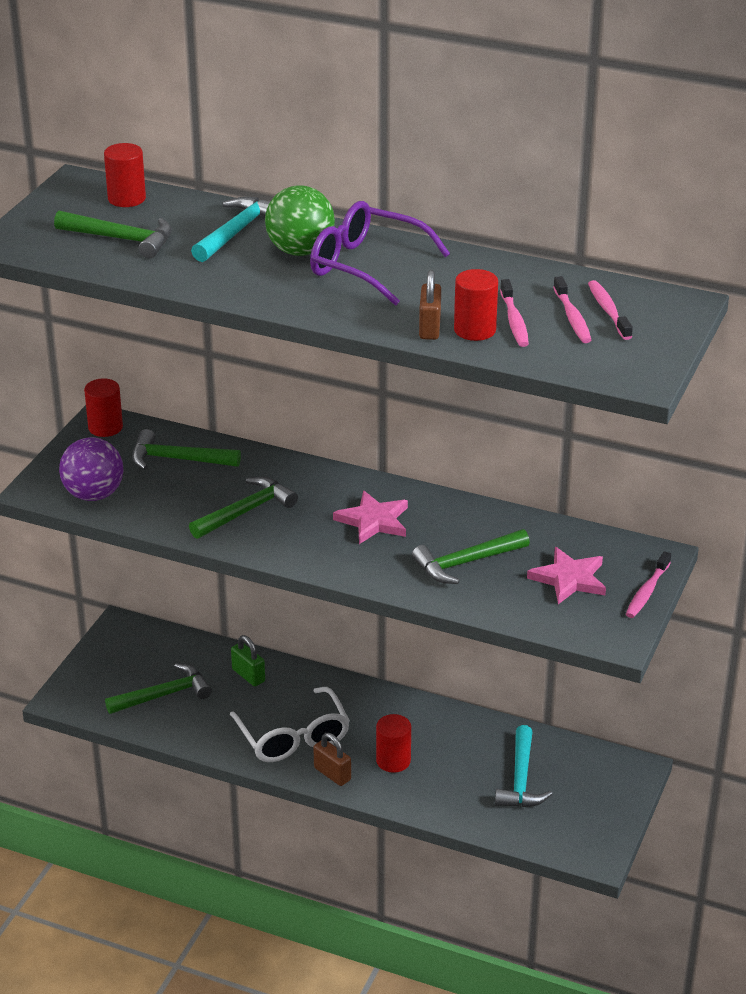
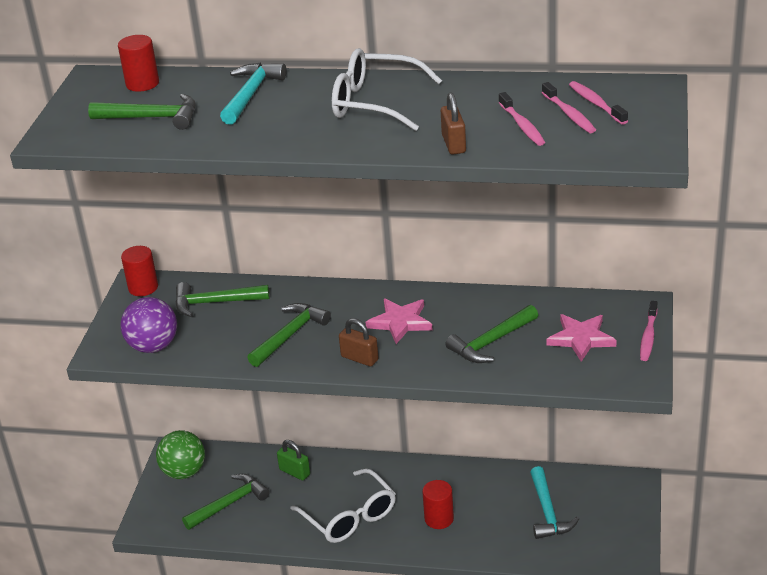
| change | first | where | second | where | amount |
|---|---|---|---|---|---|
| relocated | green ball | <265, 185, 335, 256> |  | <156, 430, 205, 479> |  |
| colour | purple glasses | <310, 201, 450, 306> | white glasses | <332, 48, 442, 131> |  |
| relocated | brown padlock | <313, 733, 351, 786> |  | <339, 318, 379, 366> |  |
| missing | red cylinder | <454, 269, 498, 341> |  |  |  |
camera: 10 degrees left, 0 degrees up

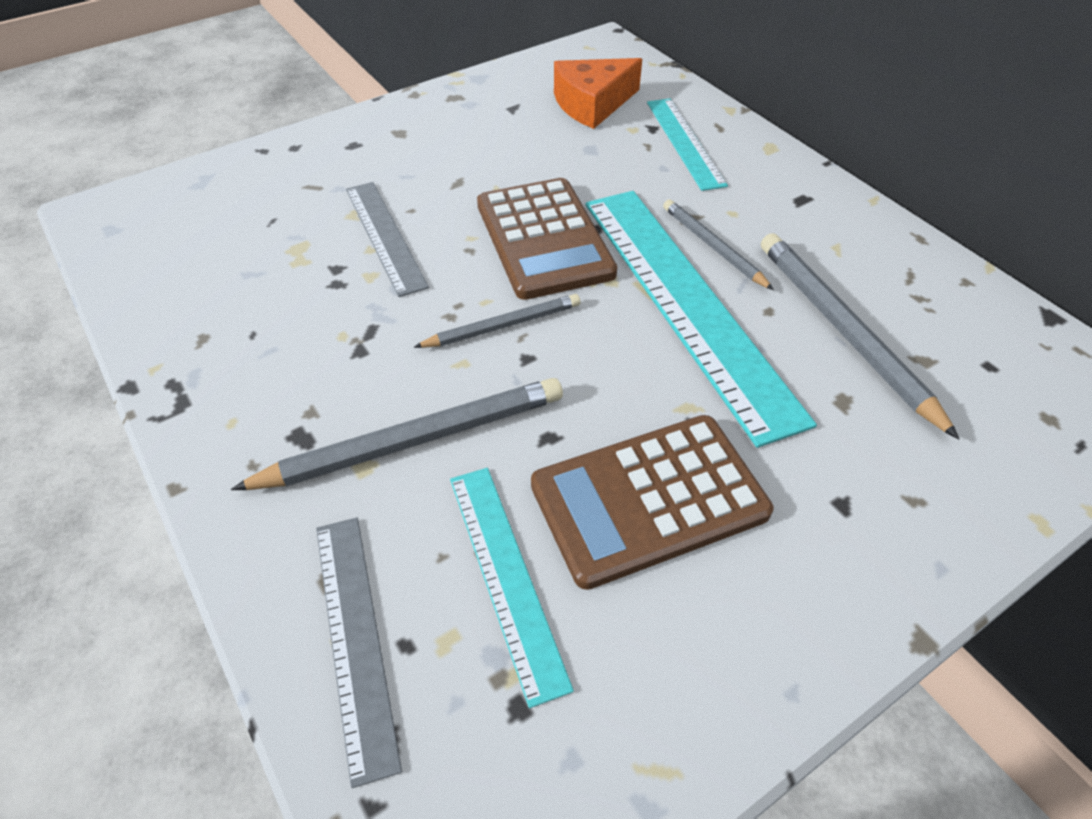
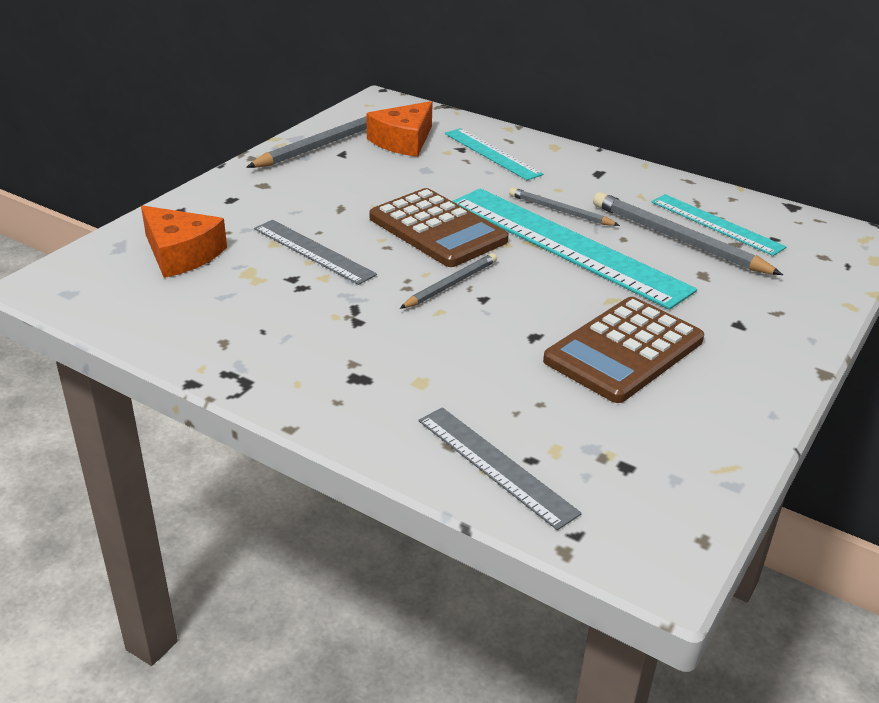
| change | first | where | second | where | amount |
|---|---|---|---|---|---|
| relocated | grey pencil | <231, 378, 563, 490> |  | <246, 109, 384, 168> |  |
| relocated | turquoise ruler | <450, 468, 574, 708> |  | <651, 194, 786, 256> |  |
| appeared |  |  | orange cheese | <141, 206, 227, 278> |  |
camera: 25 degrees left, 15 degrees down

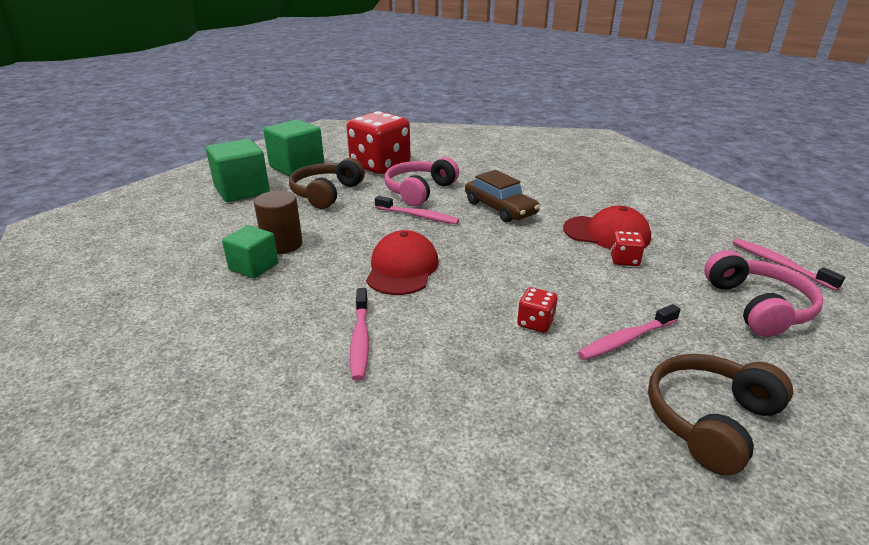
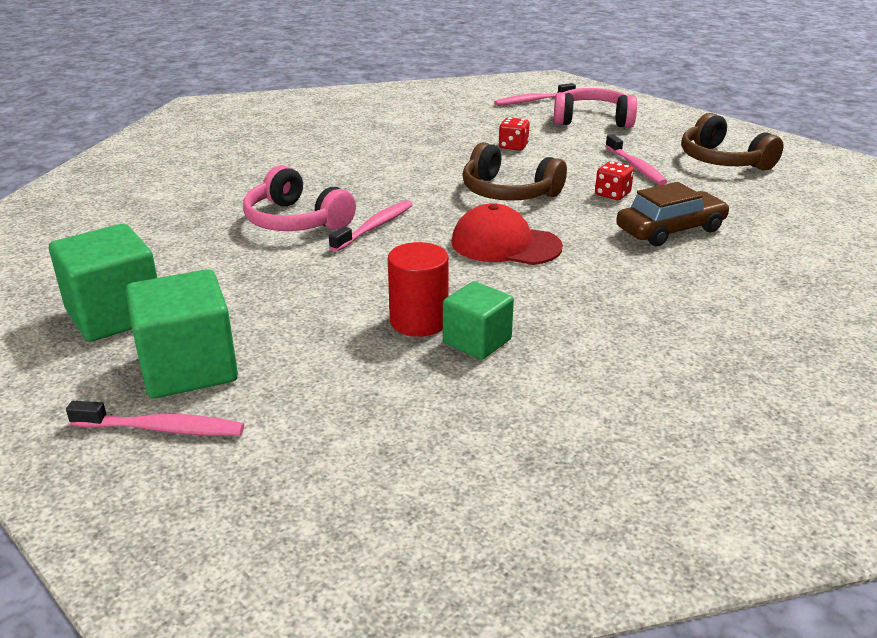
| change | first | where | second | where | amount |
|---|---|---|---|---|---|
| colour | brown cylinder | <254, 191, 303, 254> | red cylinder | <388, 242, 449, 337> |  |
| relocated | brown headphones | <289, 158, 365, 209> |  | <463, 142, 567, 201> |  |
| missing | red dice | <347, 111, 410, 174> |  |  |  |
| relocated | pink toothbrush | <350, 288, 369, 381> |  | <66, 401, 244, 436> |  |
| relocated | brown car | <465, 170, 540, 222> |  | <616, 182, 730, 246> |  |
| missing | red cap | <563, 206, 651, 249> |  |  |  |
camera: 80 degrees left, 0 degrees up

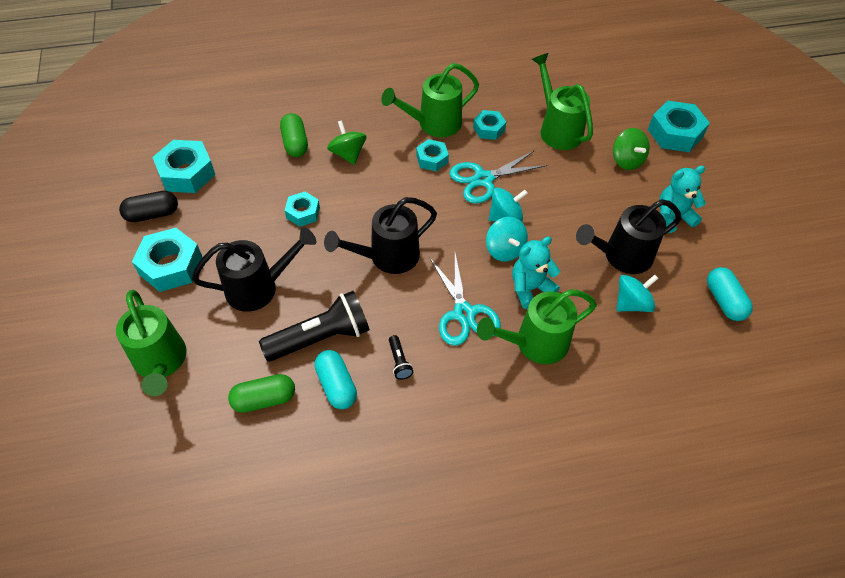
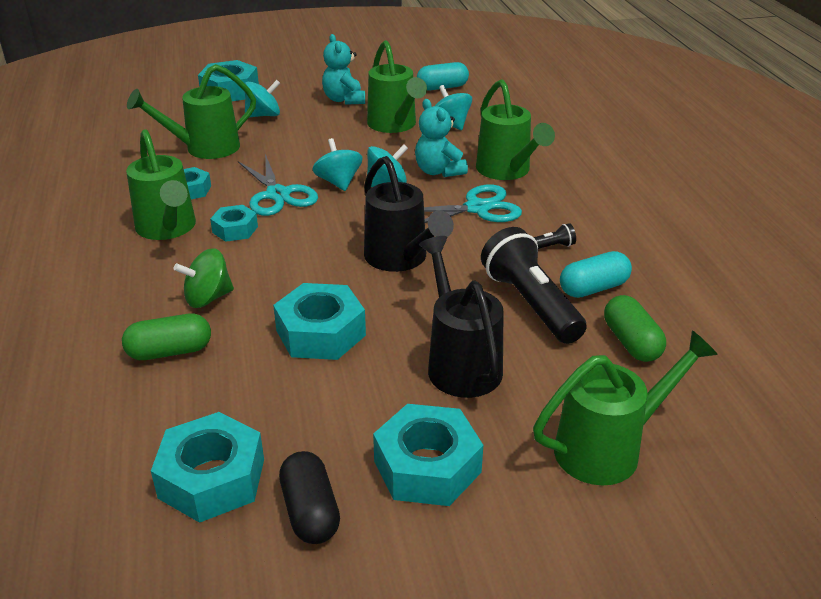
| change | first | where | second | where | amount |
|---|---|---|---|---|---|
| size | turquoise nut | <285, 192, 320, 227> |  | <273, 283, 366, 360> | x1.70 |
| colour | black watering can | <576, 199, 681, 274> | green watering can | <367, 40, 427, 133> |  |
| colour | green spinning top | <613, 128, 650, 170> | turquoise spinning top | <245, 80, 280, 117> |  |
camera: 90 degrees left, 20 degrees down

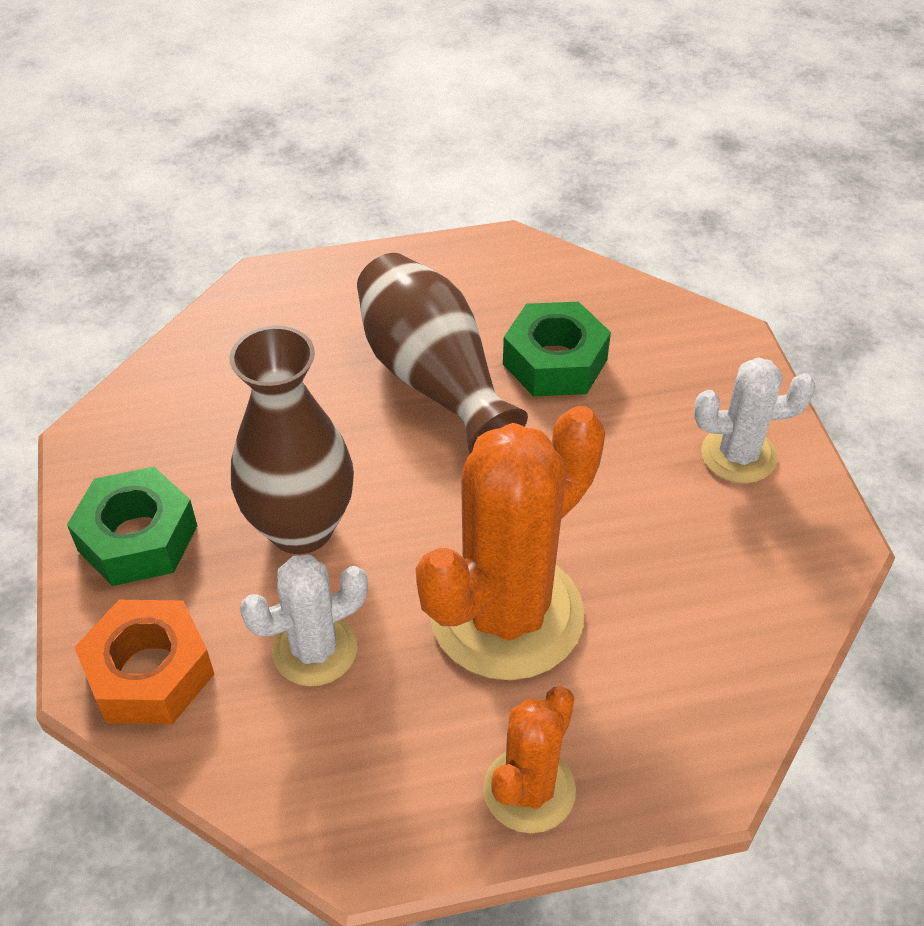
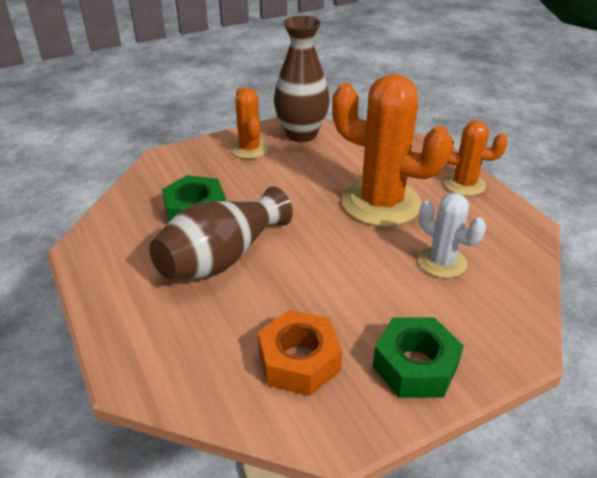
| change | first | where | second | where | amount |
|---|---|---|---|---|---|
| relocated | orange nut | <74, 600, 214, 724> |  | <258, 310, 342, 396> |  |
| relocated | brown vase | <229, 326, 354, 554> |  | <274, 16, 330, 142> |  |
| colour | white cactus | <694, 357, 816, 484> | orange cactus | <231, 87, 269, 159> |  |
camera: 105 degrees left, 10 degrees down

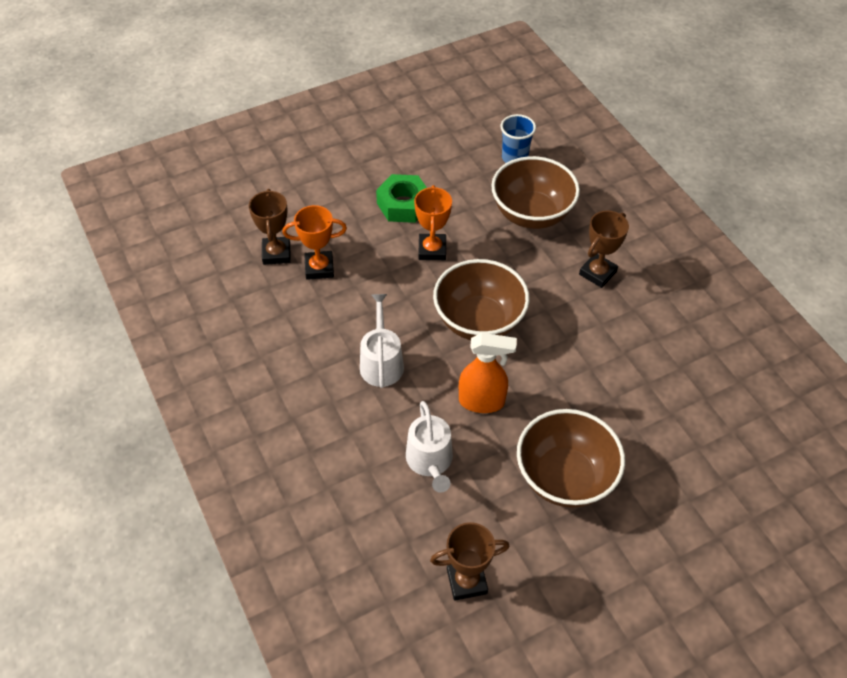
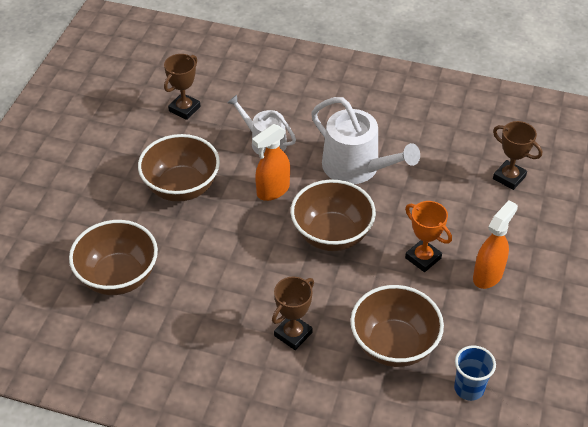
| change | first | where | second | where | amount |
|---|---|---|---|---|---|
| missing | orange trophy | <282, 205, 347, 280> |  |  |  |
| size | white watering can | <360, 294, 404, 388> |  | <311, 97, 420, 184> | x1.58 |
| exchanged | green nut | <376, 174, 427, 223> | orange spray bottle | <473, 201, 518, 289> |  |
| spun | brown trophy | <579, 210, 629, 288> |  | <272, 276, 314, 350> | 45 degrees clockwise |
| appeared |  |  | brown bowl | <69, 220, 158, 295> |  |
camera: 135 degrees right, 5 degrees down

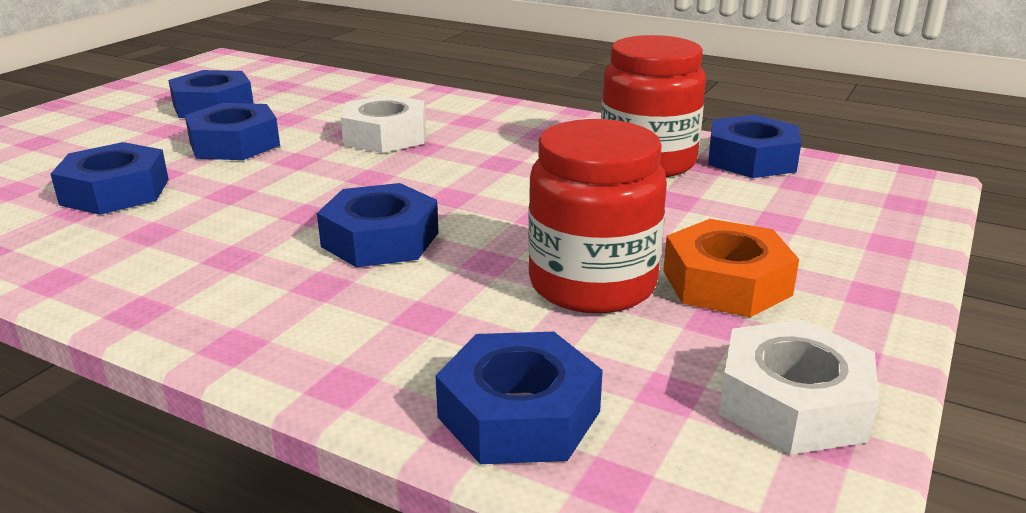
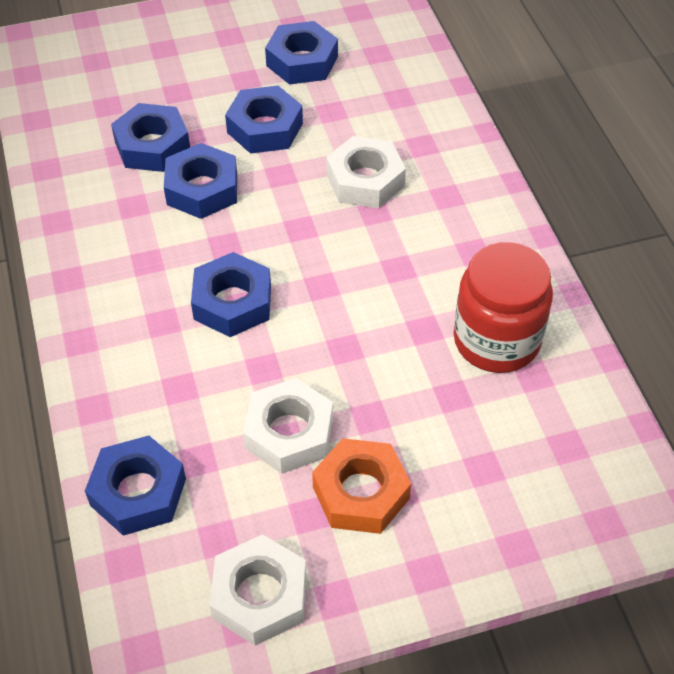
| change | first | where | second | where | amount |
|---|---|---|---|---|---|
| exchanged | red jar | <528, 119, 667, 313> | white nut | <243, 378, 333, 474> |  |
| relocated | blue nut | <708, 115, 802, 178> |  | <164, 143, 237, 219> |  |
camera: 45 degrees right, 25 degrees up

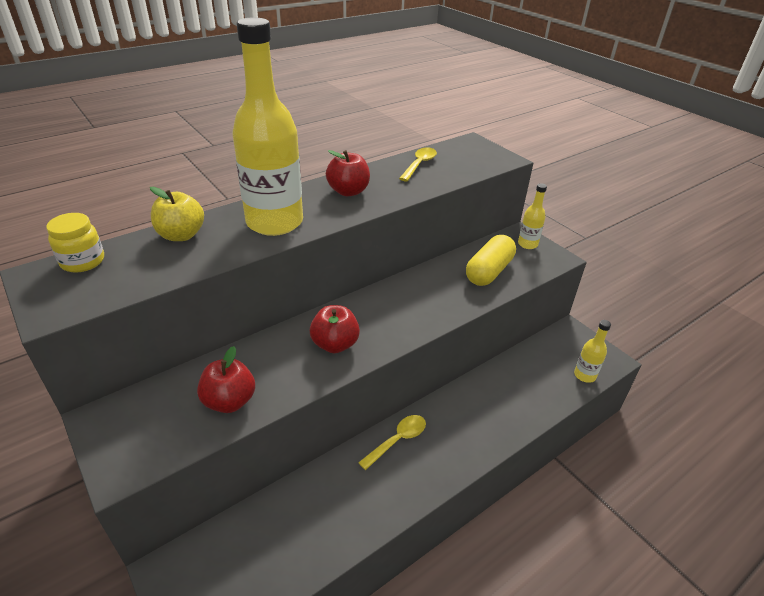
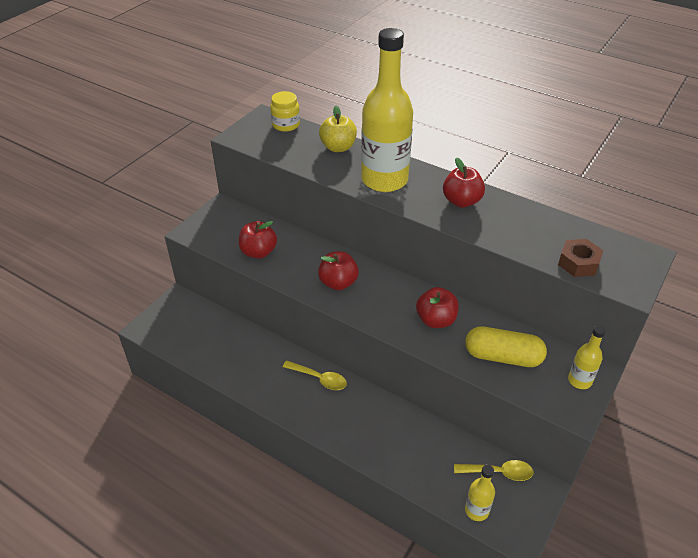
| change | first | where | second | where | amount |
|---|---|---|---|---|---|
| relocated | yellow spoon | <399, 147, 437, 181> |  | <454, 460, 534, 481> |  |
| appeared |  |  | red apple | <416, 287, 459, 328> |  |
| appeared |  |  | brown nut | <558, 239, 603, 277> |  |
camera: 70 degrees right, 5 degrees up

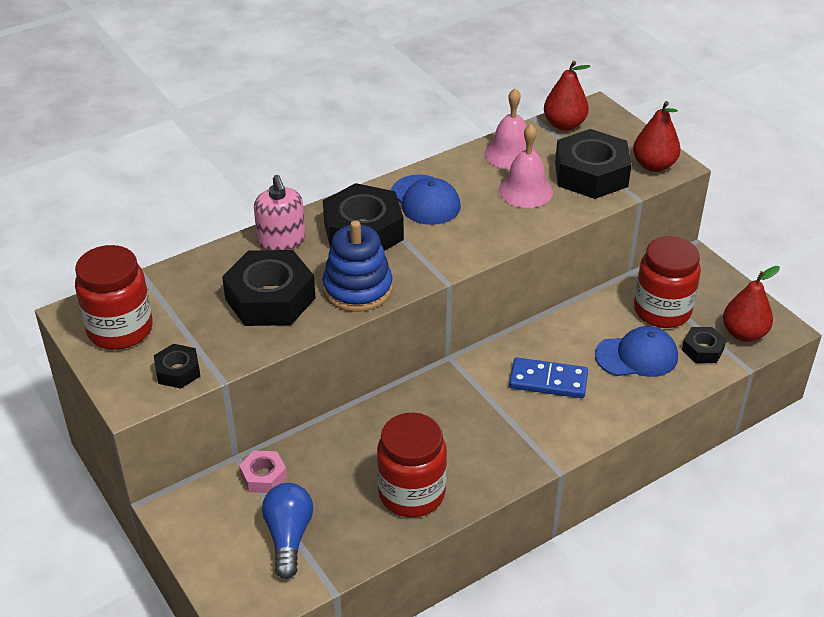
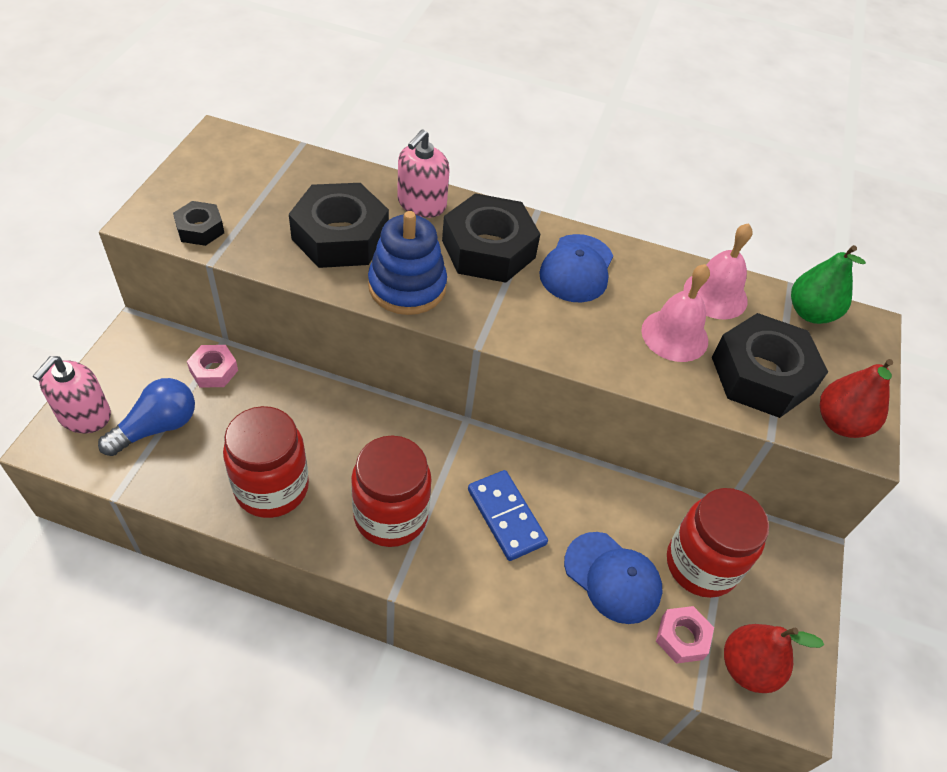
| change | first | where | second | where | amount |
|---|---|---|---|---|---|
| relocated | red jar | <75, 245, 153, 350> |  | <351, 436, 432, 547> |  |
| colour | red pear | <544, 61, 590, 131> | green pear | <791, 245, 866, 324> |  |
| colour | black nut | <682, 327, 726, 363> | pink nut | <656, 606, 714, 664> |  |
| appeared |  |  | pink soap dispenser | <33, 356, 111, 433> |  |
camera: 45 degrees right, 10 degrees up

